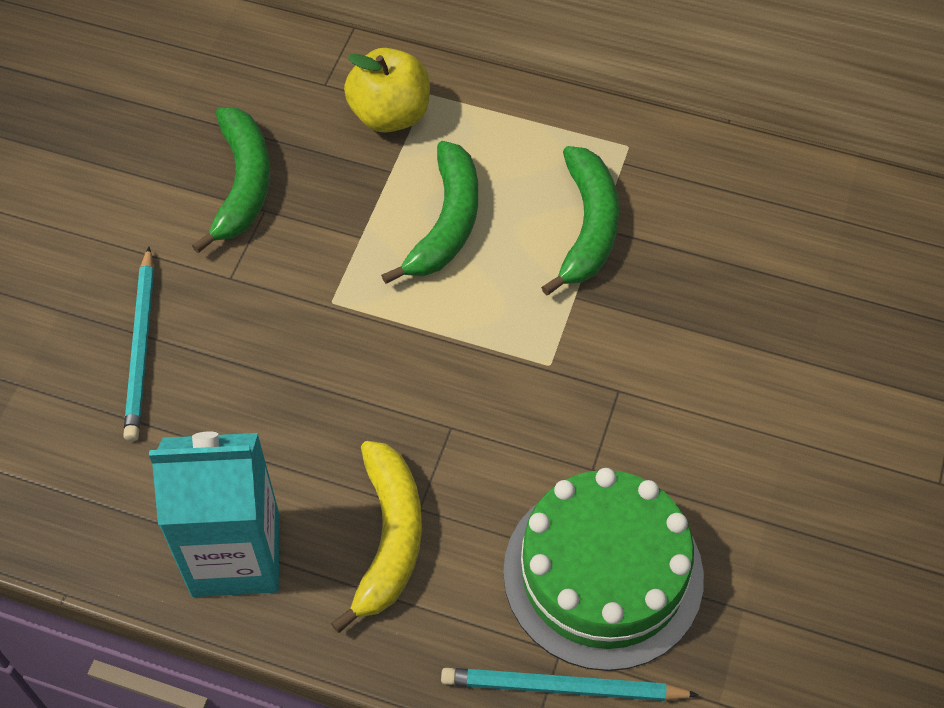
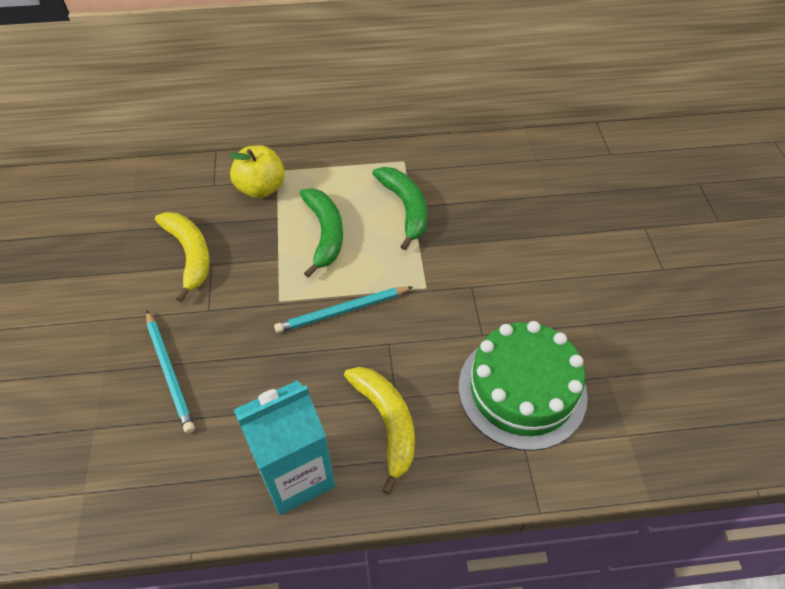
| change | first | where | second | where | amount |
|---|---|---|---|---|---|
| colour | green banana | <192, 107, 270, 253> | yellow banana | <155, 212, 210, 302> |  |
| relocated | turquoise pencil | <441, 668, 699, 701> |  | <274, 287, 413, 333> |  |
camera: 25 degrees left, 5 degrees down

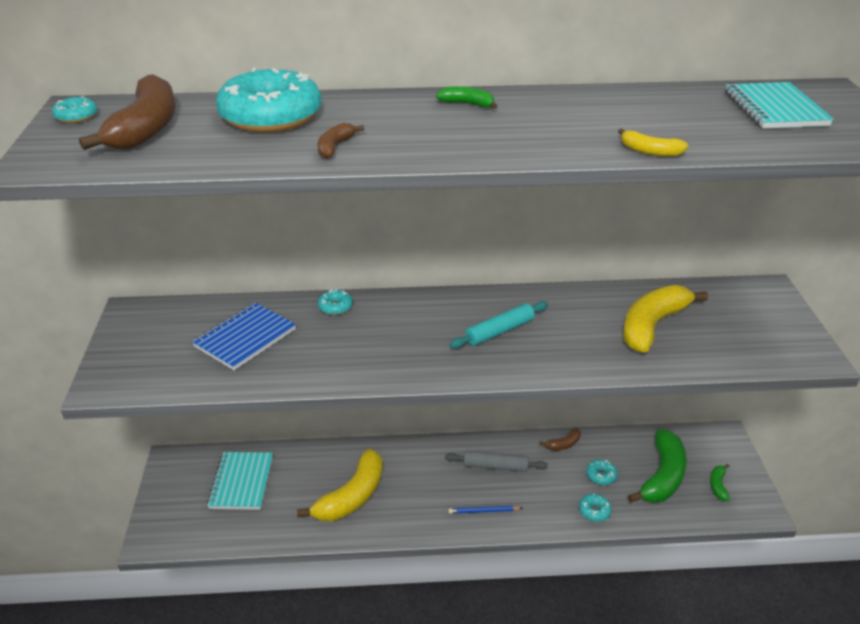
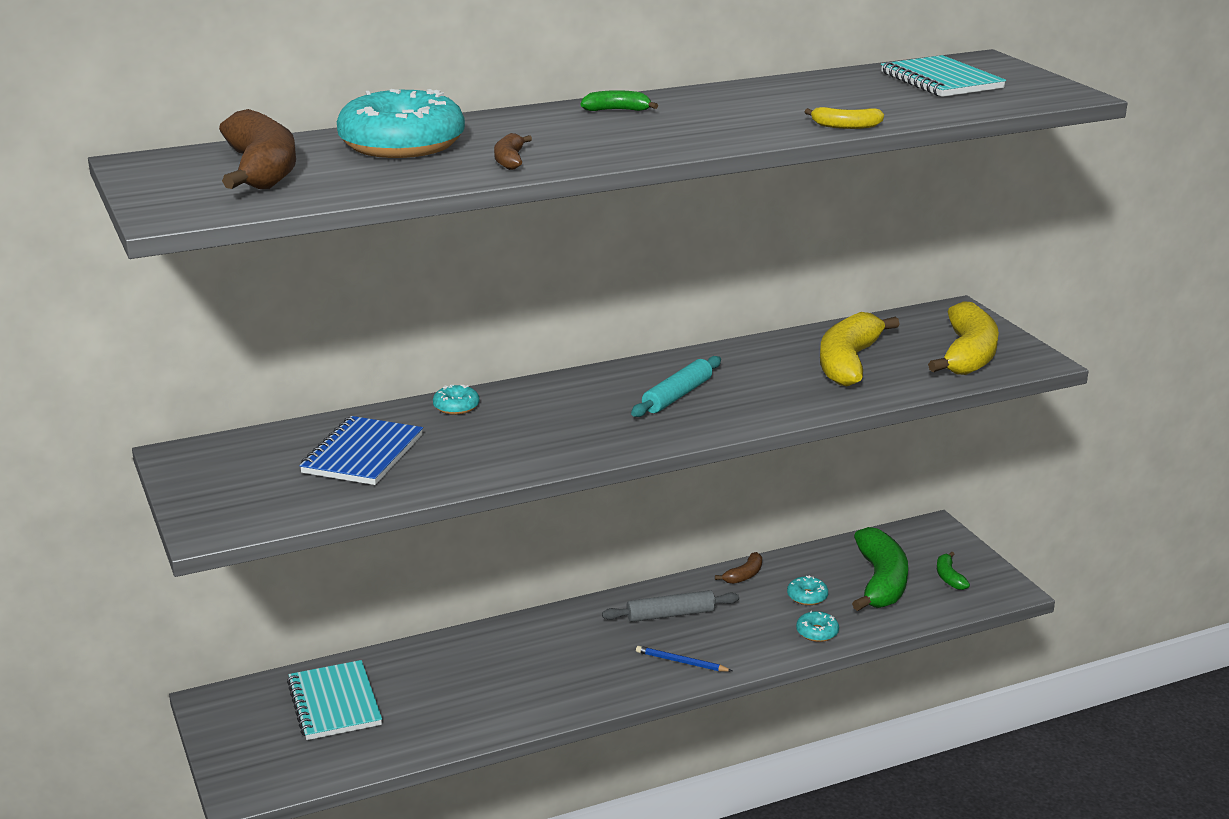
| change | first | where | second | where | amount |
|---|---|---|---|---|---|
| missing | turquoise donut | <52, 96, 98, 123> |  |  |  |
| relocated | yellow banana | <297, 449, 383, 521> |  | <928, 301, 999, 375> |  |
| spun | blue pencil | <448, 506, 522, 514> |  | <636, 646, 732, 672> | 45 degrees clockwise |
camera: 20 degrees left, 10 degrees down

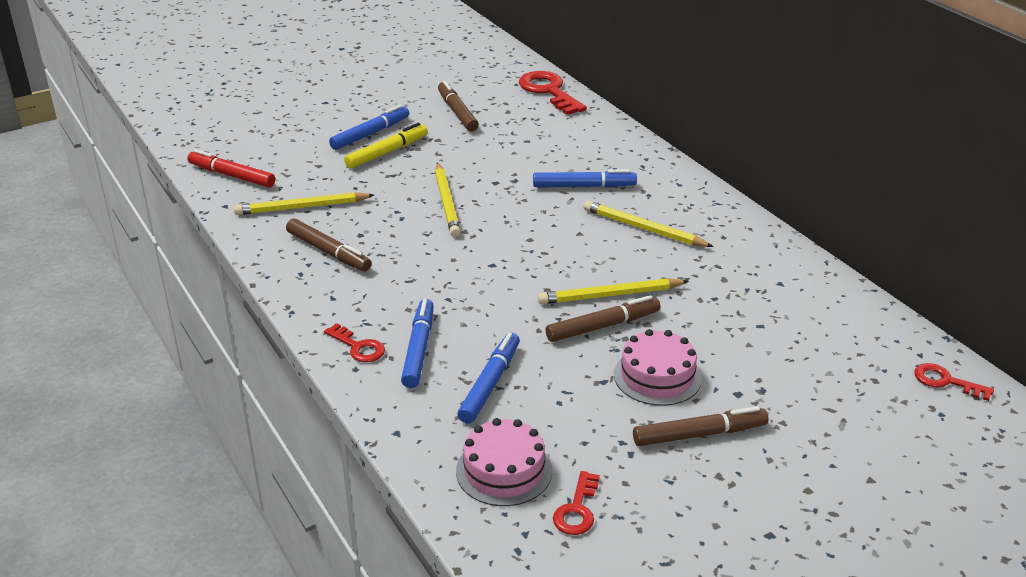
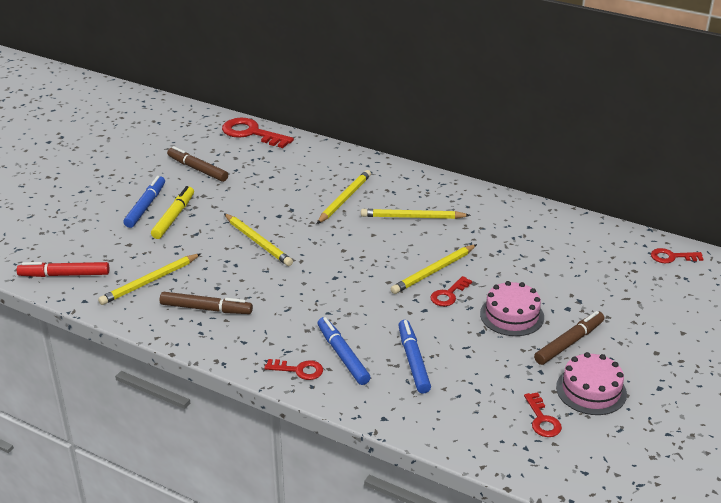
| change | first | where | second | where | amount |
|---|---|---|---|---|---|
| relocated | pink cake | <456, 418, 552, 506> |  | <556, 352, 627, 415> |  |
| exchanged | blue marker | <533, 169, 637, 187> | yellow pencil | <317, 170, 371, 224> |  |
| exchanged | brown marker | <545, 295, 661, 342> | red key | <430, 276, 472, 306> |  |
camera: 30 degrees left, 0 degrees up

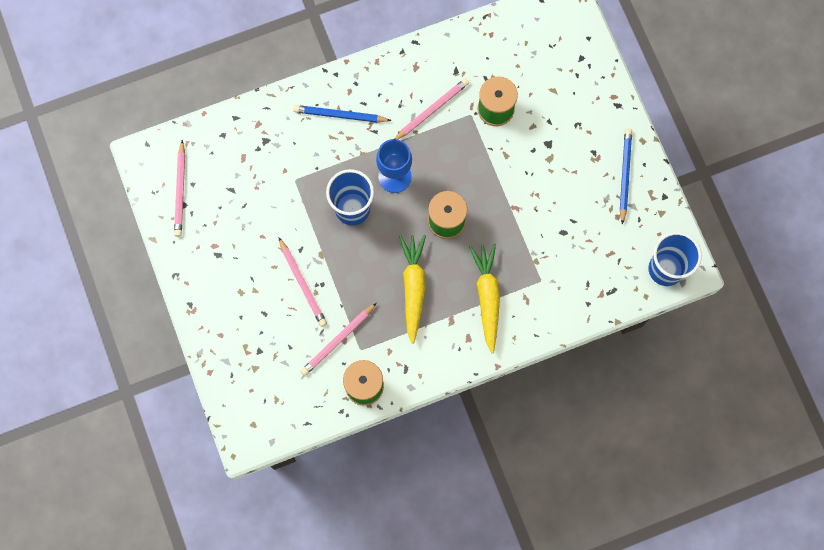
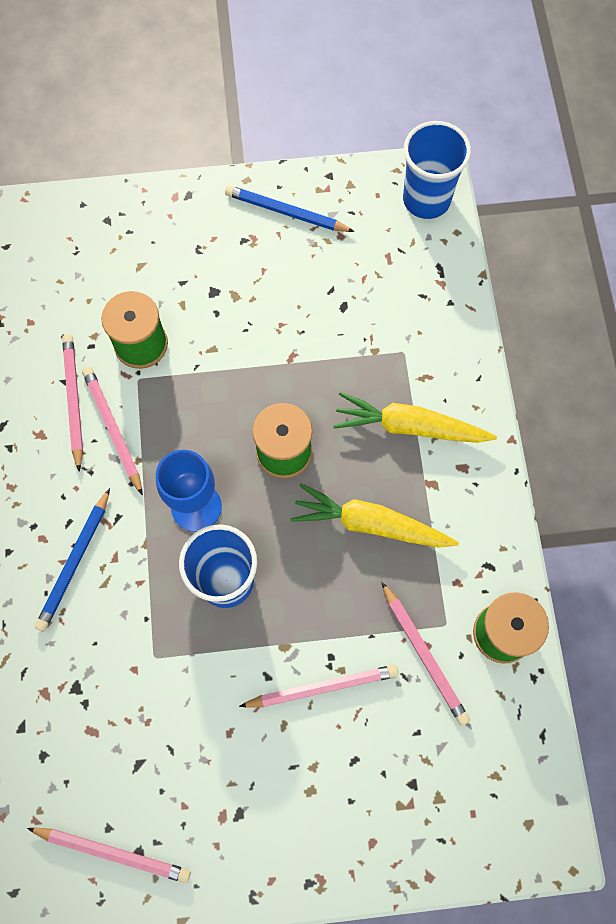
| change | first | where | second | where | amount |
|---|---|---|---|---|---|
| appeared |  |  | pink pencil | <62, 334, 83, 472> |  |
camera: 75 degrees left, 5 degrees down

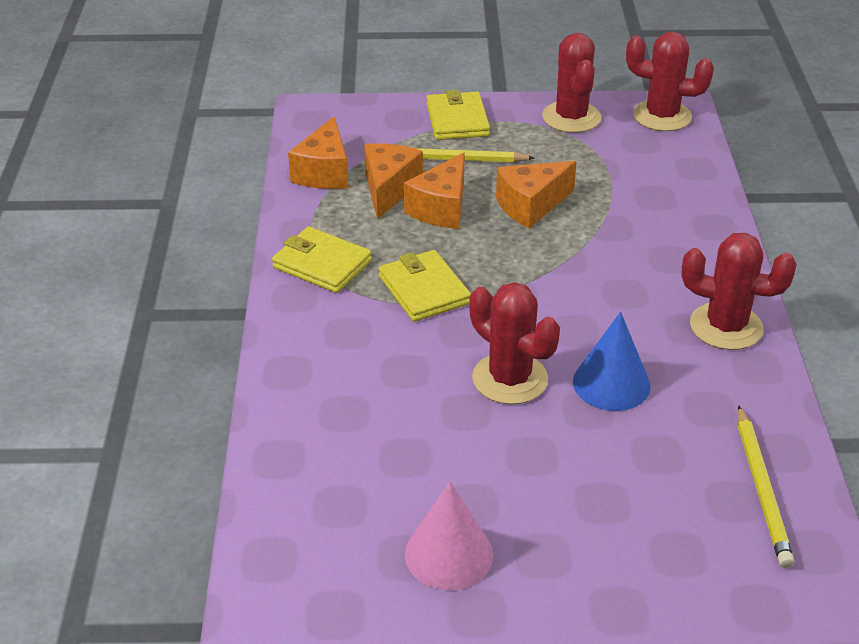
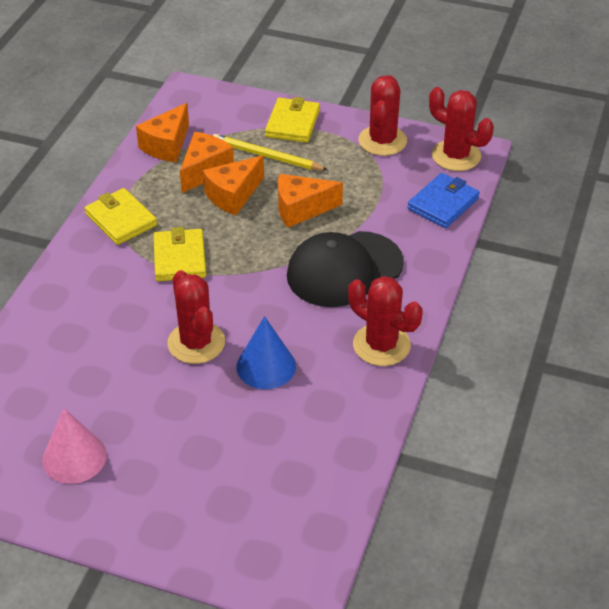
| change | first | where | second | where | amount |
|---|---|---|---|---|---|
| missing | yellow pencil | <738, 405, 794, 568> |  |  |  |
| appeared |  |  | black cap | <287, 231, 404, 307> |  |
| appeared |  |  | blue wallet | <407, 173, 480, 228> |  |
camera: 20 degrees right, 5 degrees up

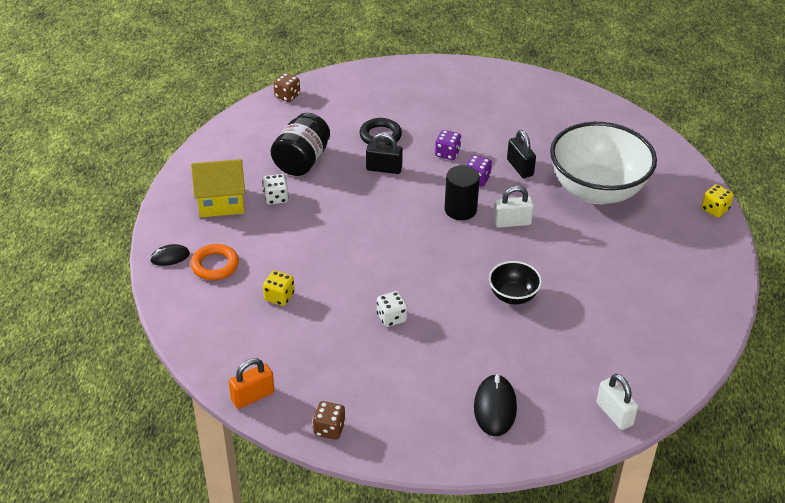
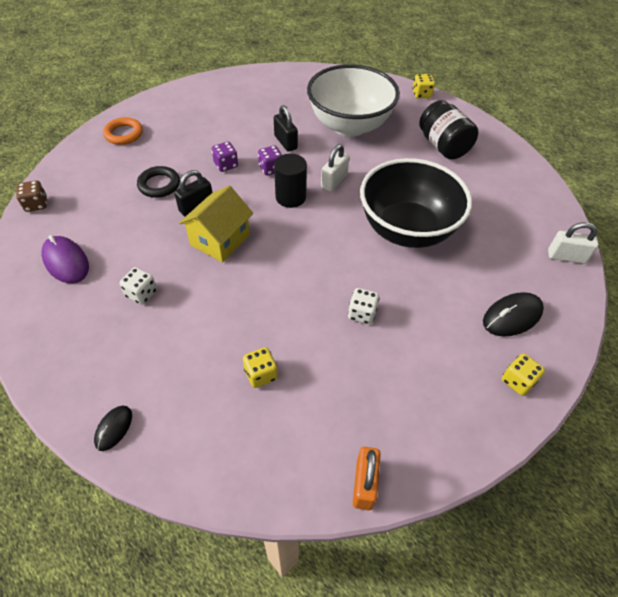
| change | first | where | second | where | amount |
|---|---|---|---|---|---|
| relocated | yellow house | <191, 159, 245, 217> |  | <179, 185, 253, 262> |  |
| relocated | orange ring | <191, 244, 239, 280> |  | <103, 117, 143, 145> |  |
| relocated | black jar | <271, 113, 330, 176> |  | <419, 100, 478, 159> |  |
| missing | brown dice | <313, 401, 346, 440> |  |  |  |
| spun | black mouse | <474, 374, 517, 436> |  | <483, 292, 544, 337> | 75 degrees counterclockwise |
| size | black bowl | <489, 261, 542, 305> |  | <360, 158, 472, 248> | x2.17 |
| spun | black padlock | <507, 130, 536, 178> |  | <274, 105, 298, 152> | 45 degrees clockwise |
| appeared |  |  | purple mouse | <42, 235, 89, 284> |  |
| appeared |  |  | yellow dice | <502, 354, 545, 396> |  |
camera: 50 degrees left, 10 degrees up

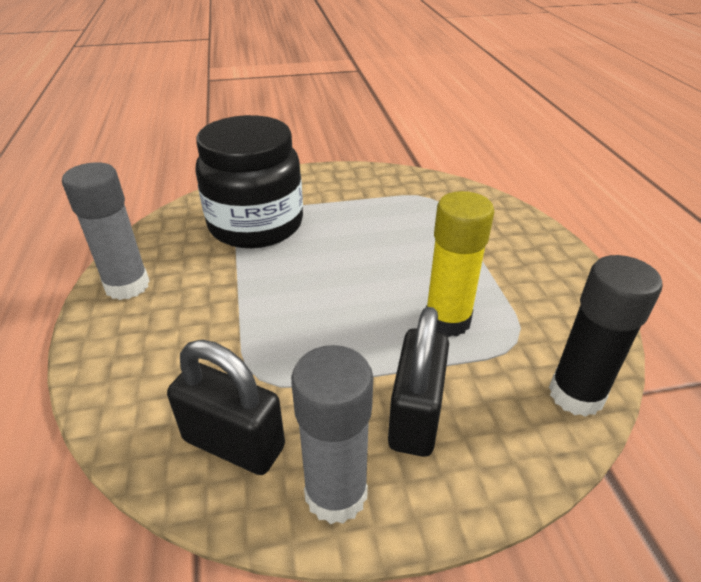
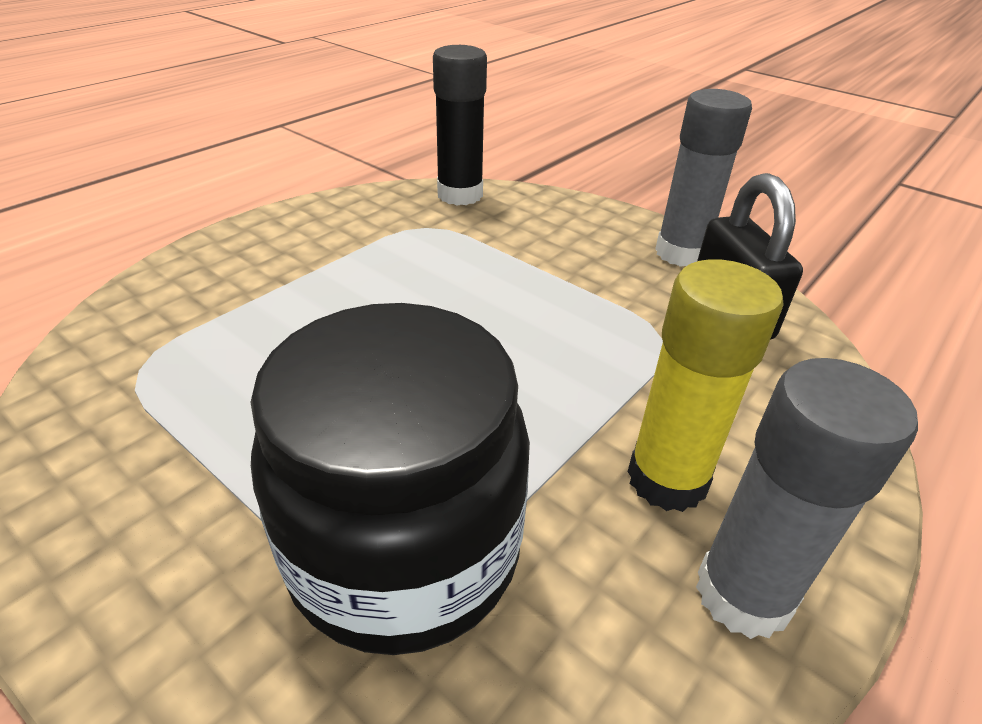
| change | first | where | second | where | amount |
|---|---|---|---|---|---|
| missing | black padlock | <388, 307, 449, 457> |  |  |  |
| relocated | yellow glue stick | <426, 191, 494, 337> |  | <628, 259, 784, 512> |  |
camera: 130 degrees left, 0 degrees up

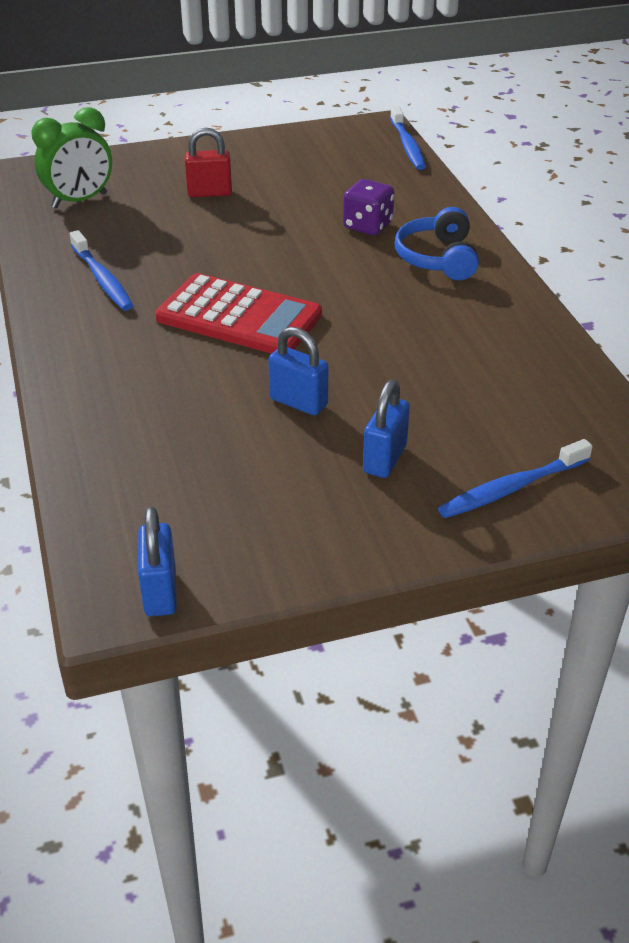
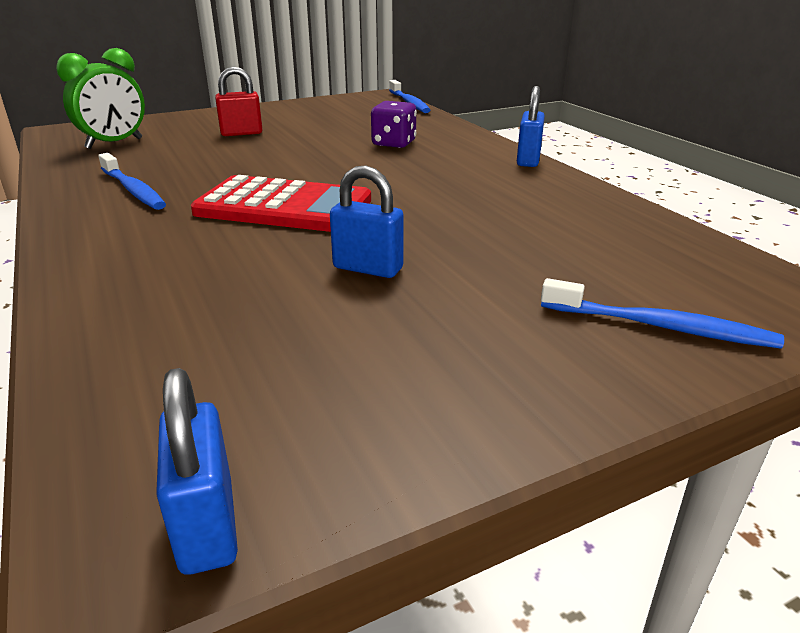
| change | first | where | second | where | amount |
|---|---|---|---|---|---|
| relocated | blue padlock | <363, 379, 410, 478> |  | <517, 86, 545, 167> |  |
| missing | blue headphones | <395, 207, 479, 280> |  |  |  |
| spun | blue toothbrush | <438, 439, 593, 518> |  | <541, 278, 784, 349> | 120 degrees counterclockwise |
camera: 10 degrees left, 10 degrees down

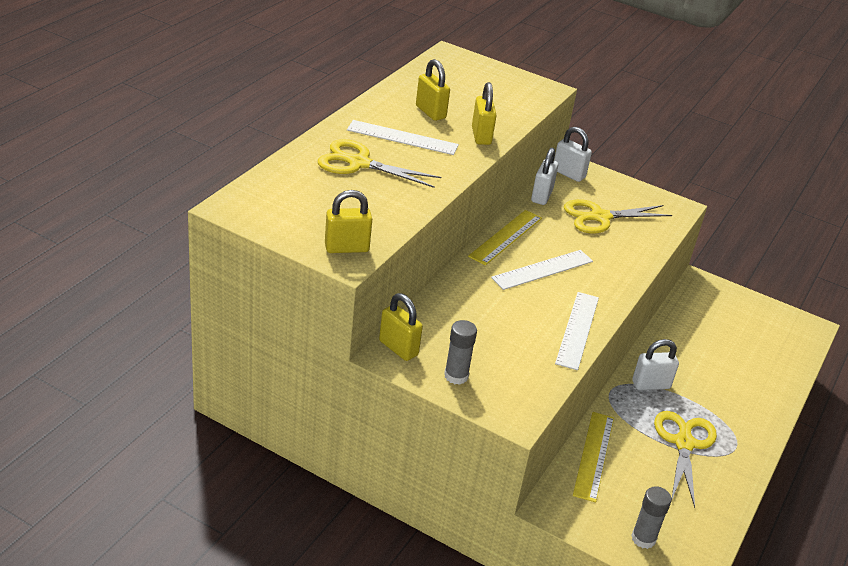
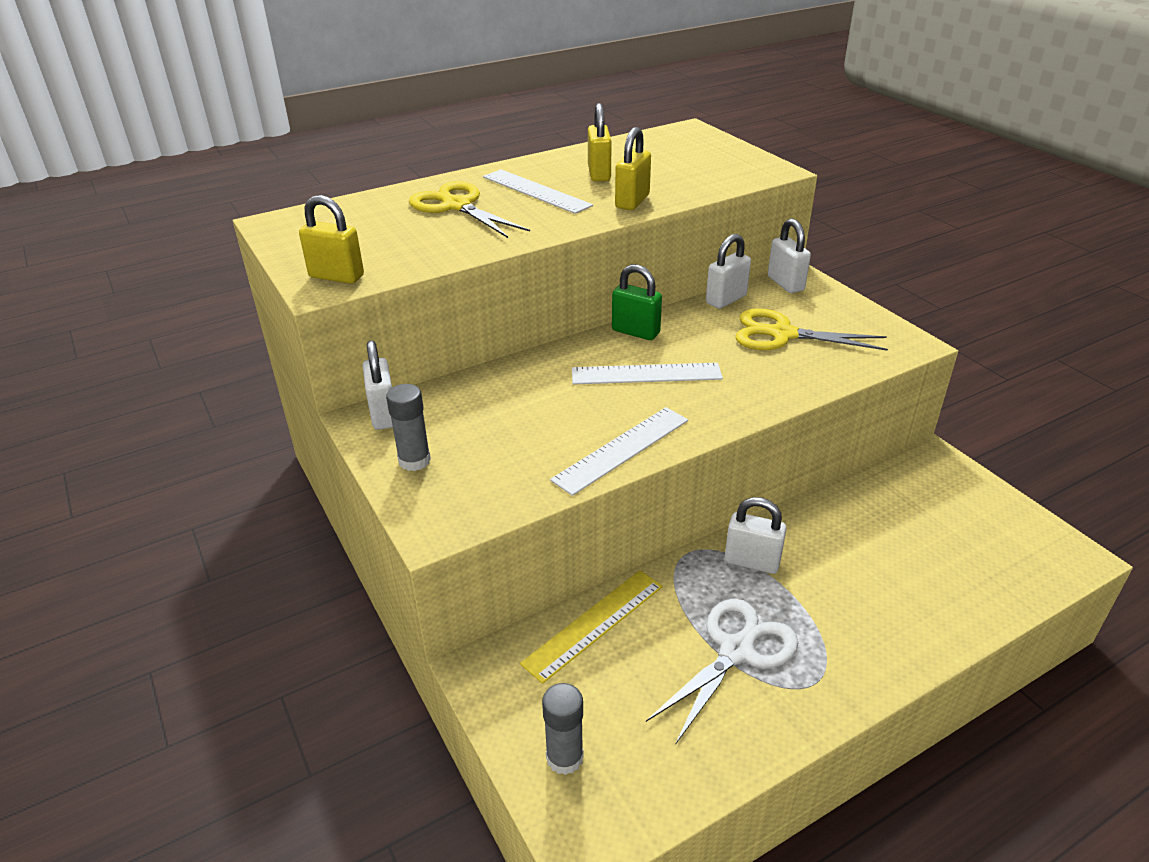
| change | first | where | second | where | amount |
|---|---|---|---|---|---|
| colour | yellow padlock | <379, 293, 423, 361> | white padlock | <363, 340, 393, 430> |  |
| exchanged | yellow ruler | <468, 210, 542, 265> | green padlock | <612, 264, 662, 340> |  |
| colour | yellow scissors | <654, 411, 717, 508> | white scissors | <646, 598, 798, 745> |  |
camera: 35 degrees right, 0 degrees up

